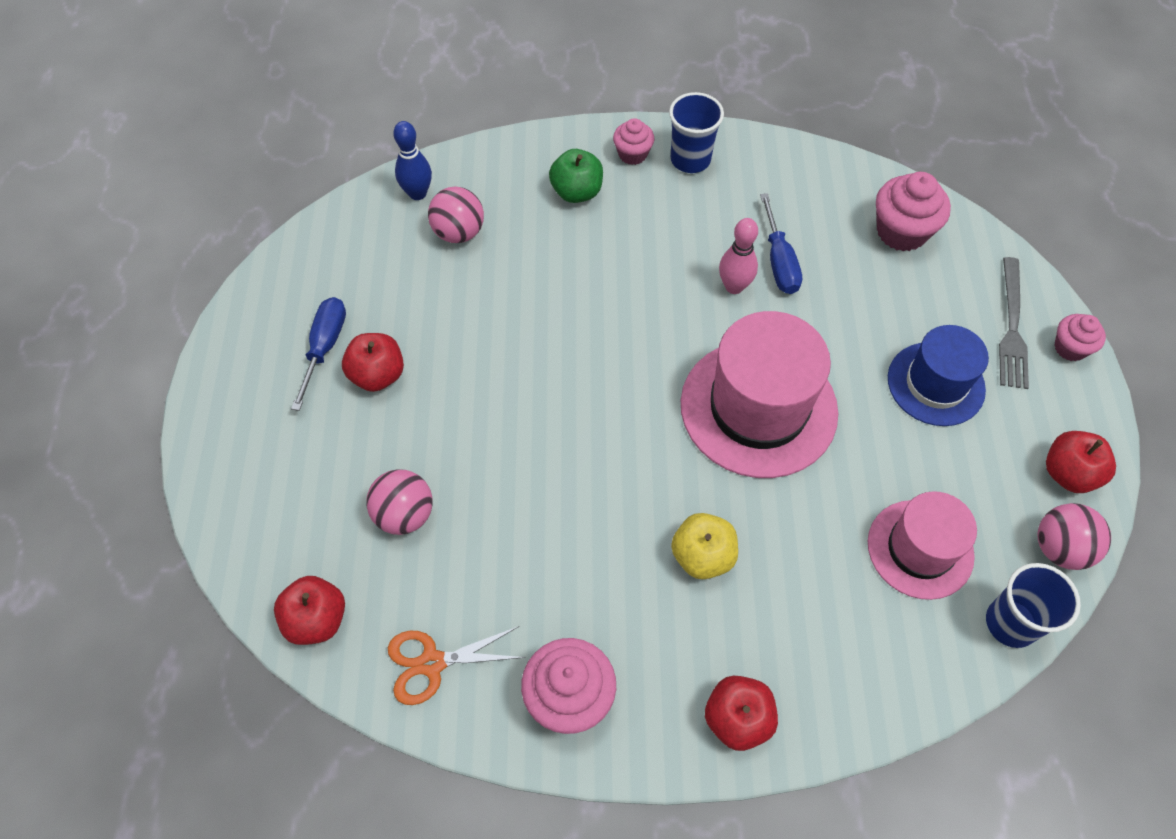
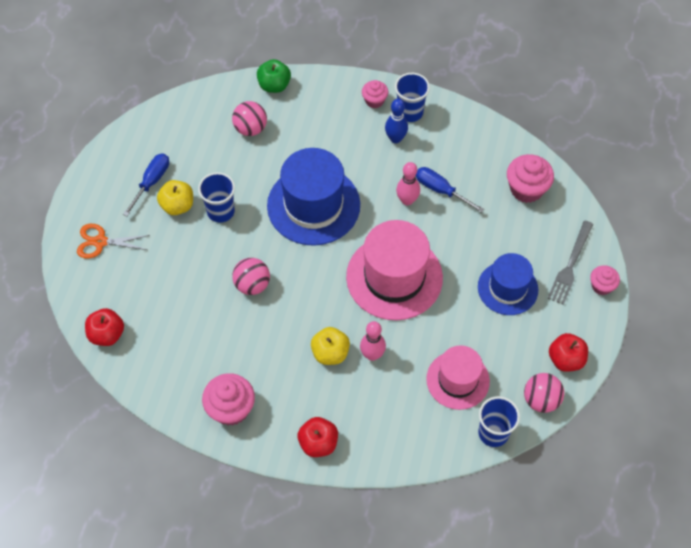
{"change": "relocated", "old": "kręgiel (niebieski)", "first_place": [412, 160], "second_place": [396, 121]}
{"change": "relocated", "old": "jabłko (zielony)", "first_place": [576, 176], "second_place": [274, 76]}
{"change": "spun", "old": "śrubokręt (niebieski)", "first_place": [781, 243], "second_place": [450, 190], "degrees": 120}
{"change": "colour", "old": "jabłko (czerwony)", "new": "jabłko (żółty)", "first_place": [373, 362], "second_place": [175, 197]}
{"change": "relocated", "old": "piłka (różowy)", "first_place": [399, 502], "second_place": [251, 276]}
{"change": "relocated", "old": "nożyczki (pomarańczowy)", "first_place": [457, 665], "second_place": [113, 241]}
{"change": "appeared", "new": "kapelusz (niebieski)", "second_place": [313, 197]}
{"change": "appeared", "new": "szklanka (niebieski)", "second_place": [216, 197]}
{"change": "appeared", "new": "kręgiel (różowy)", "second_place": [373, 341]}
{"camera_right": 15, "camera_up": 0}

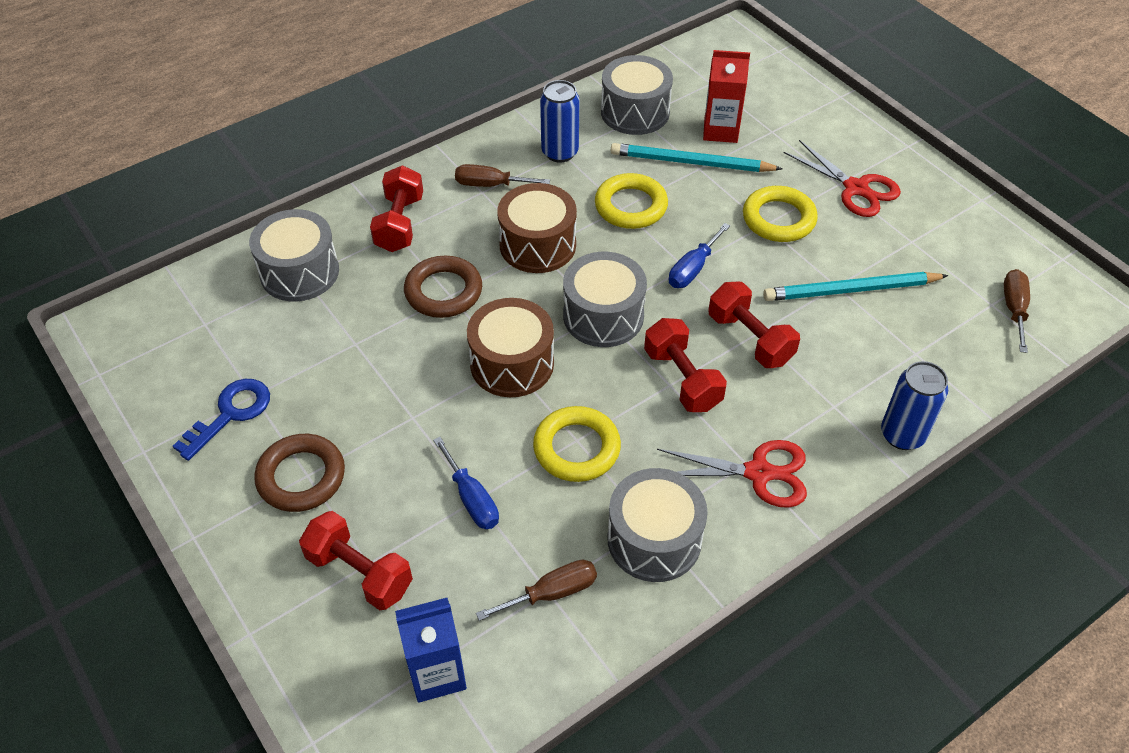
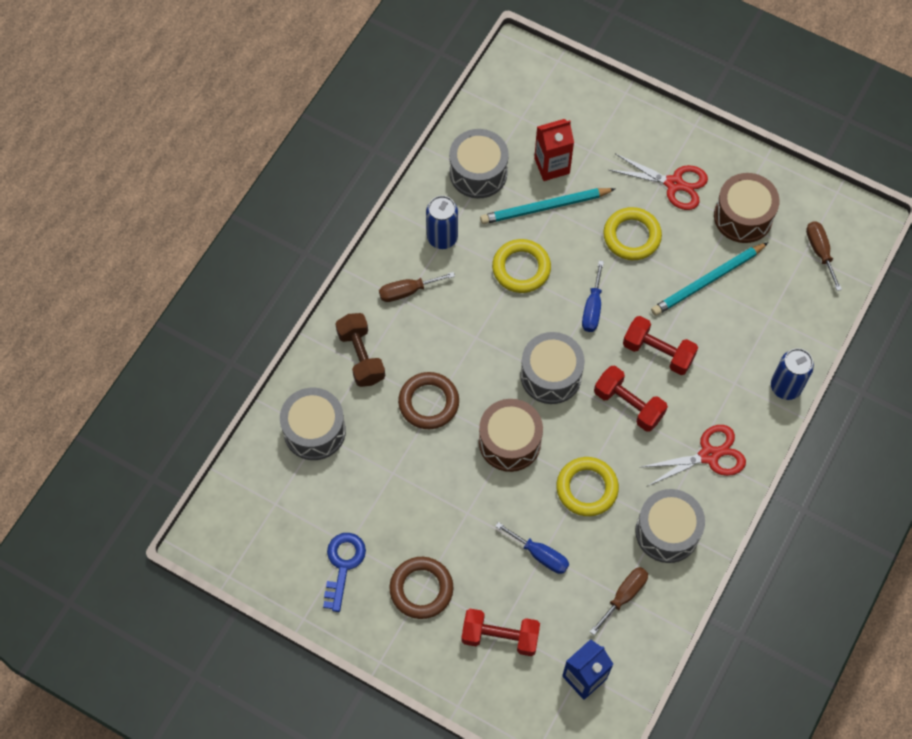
{"change": "colour", "old": "hantel (czerwony)", "new": "hantel (brązowy)", "first_place": [396, 208], "second_place": [360, 350]}
{"change": "relocated", "old": "bęben (brązowy)", "first_place": [537, 228], "second_place": [747, 208]}
{"camera_right": -25, "camera_up": 15}

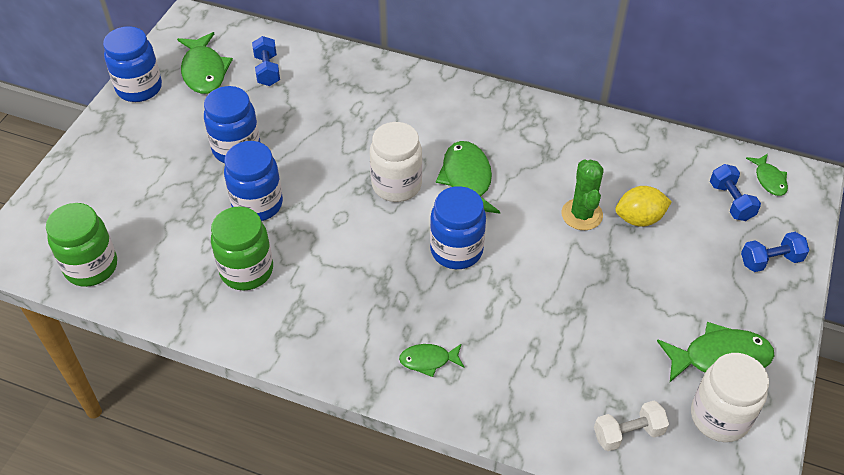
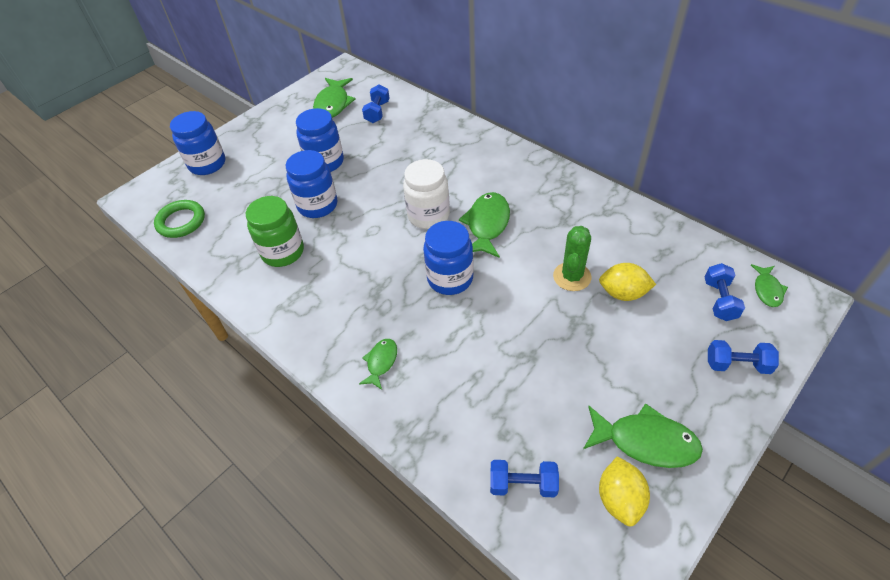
{"change": "relocated", "old": "słoik (niebieski)", "first_place": [132, 64], "second_place": [197, 143]}
{"change": "exchanged", "old": "słoik (zielony)", "new": "pierścień (zielony)", "first_place": [81, 245], "second_place": [179, 219]}
{"change": "spun", "old": "ryba (zielony)", "first_place": [431, 360], "second_place": [378, 364], "degrees": 90}
{"change": "exchanged", "old": "słoik (biały)", "new": "cytryna (żółty)", "first_place": [730, 397], "second_place": [624, 491]}
{"change": "colour", "old": "hantel (biały)", "new": "hantel (niebieski)", "first_place": [631, 426], "second_place": [524, 478]}
{"camera_right": 25, "camera_up": 0}

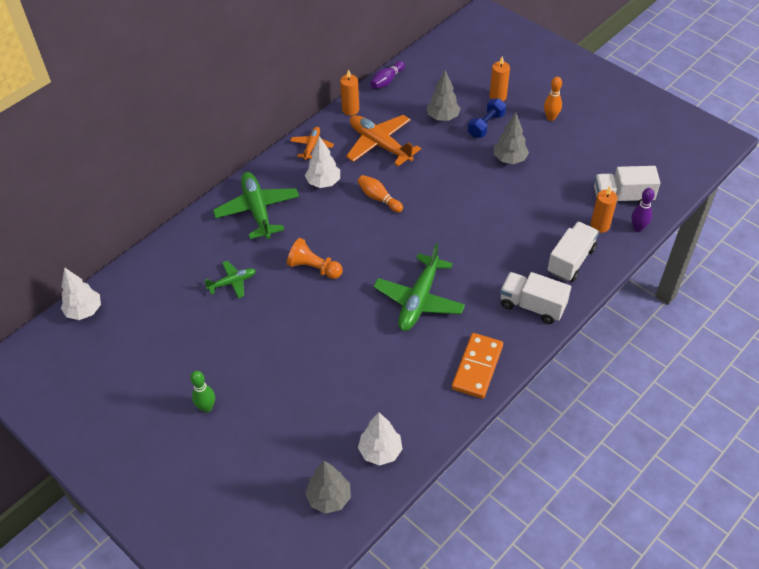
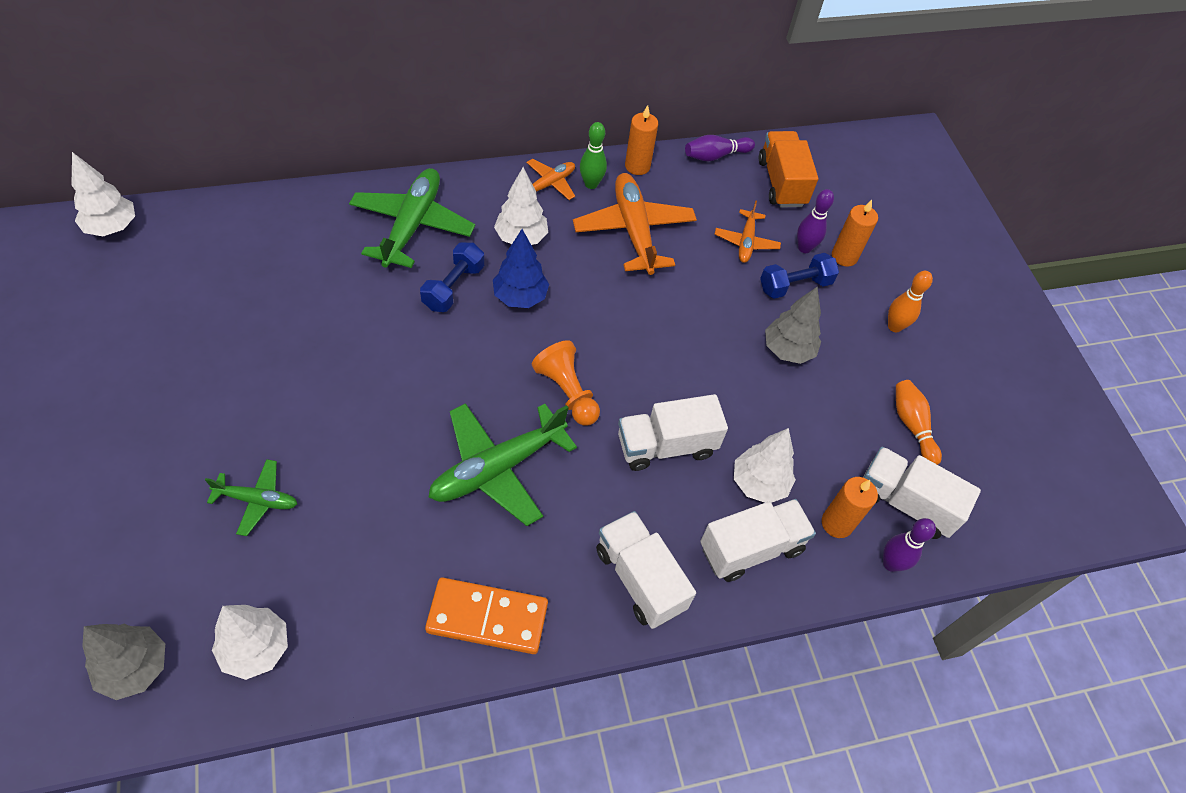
{"change": "exchanged", "old": "drzewko (szary)", "new": "samolot (pomarańczowy)", "first_place": [444, 95], "second_place": [748, 231]}
{"change": "relocated", "old": "kręgiel (pomarańczowy)", "first_place": [380, 194], "second_place": [919, 422]}
{"change": "relocated", "old": "pionek (pomarańczowy)", "first_place": [315, 258], "second_place": [566, 383]}
{"change": "relocated", "old": "samolot (zielony)", "first_place": [230, 279], "second_place": [251, 497]}
{"change": "spun", "old": "kostka domina (pomarańczowy)", "first_place": [477, 366], "second_place": [486, 616], "degrees": 45}
{"change": "relocated", "old": "kręgiel (zielony)", "first_place": [202, 392], "second_place": [593, 155]}
{"change": "appeared", "new": "ciężarówka (pomarańczowy)", "second_place": [788, 169]}
{"change": "appeared", "new": "kręgiel (fioletowy)", "second_place": [815, 221]}
{"change": "appeared", "new": "drzewko (niebieski)", "second_place": [521, 268]}
{"change": "appeared", "new": "hantel (niebieski)", "second_place": [452, 277]}
{"change": "appeared", "new": "ciężarówka (biały)", "second_place": [673, 432]}
{"change": "appeared", "new": "drzewko (biały)", "second_place": [765, 465]}
{"camera_right": 25, "camera_up": 5}

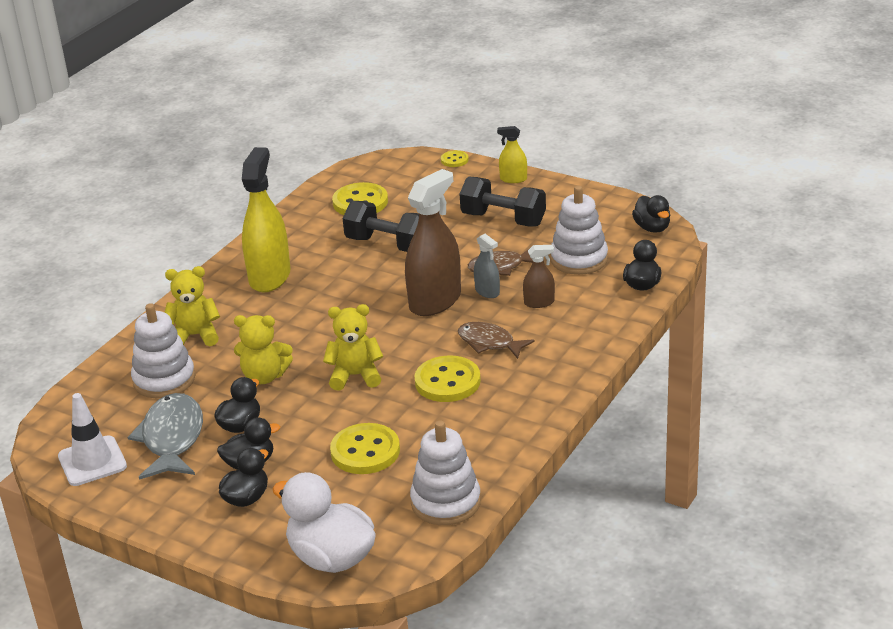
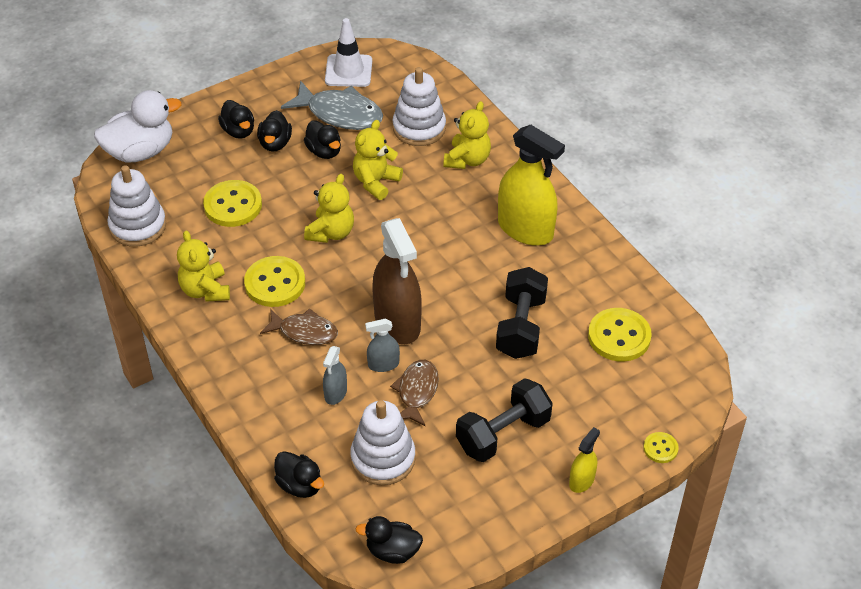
{"change": "spun", "old": "hantel (czarny)", "first_place": [381, 226], "second_place": [522, 313], "degrees": -45}
{"change": "colour", "old": "spryskiwacz (brązowy)", "new": "spryskiwacz (szary)", "first_place": [539, 276], "second_place": [335, 375]}
{"change": "spun", "old": "ryba (brązowy)", "first_place": [496, 340], "second_place": [299, 326], "degrees": 45}
{"change": "appeared", "new": "miś (żółty)", "second_place": [203, 266]}
{"camera_right": 115, "camera_up": 15}

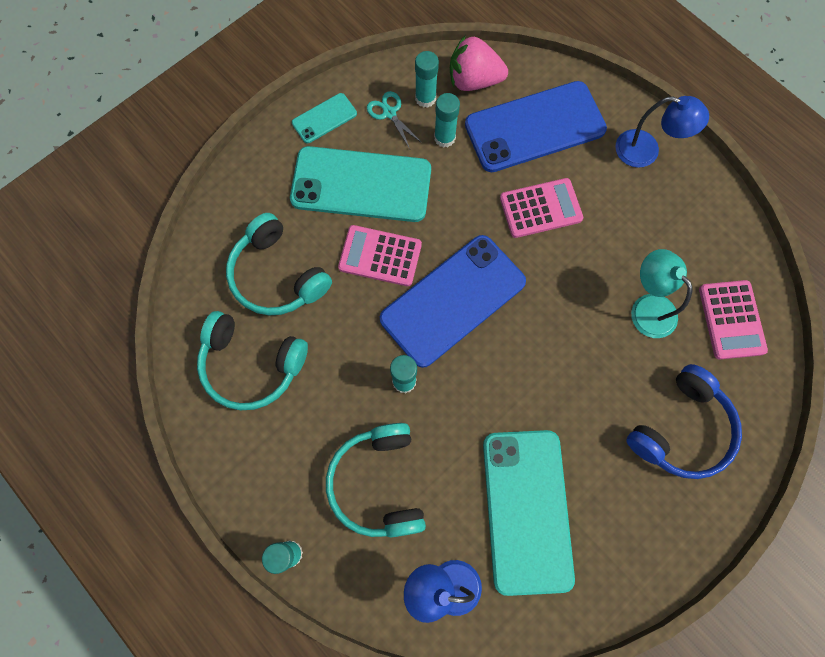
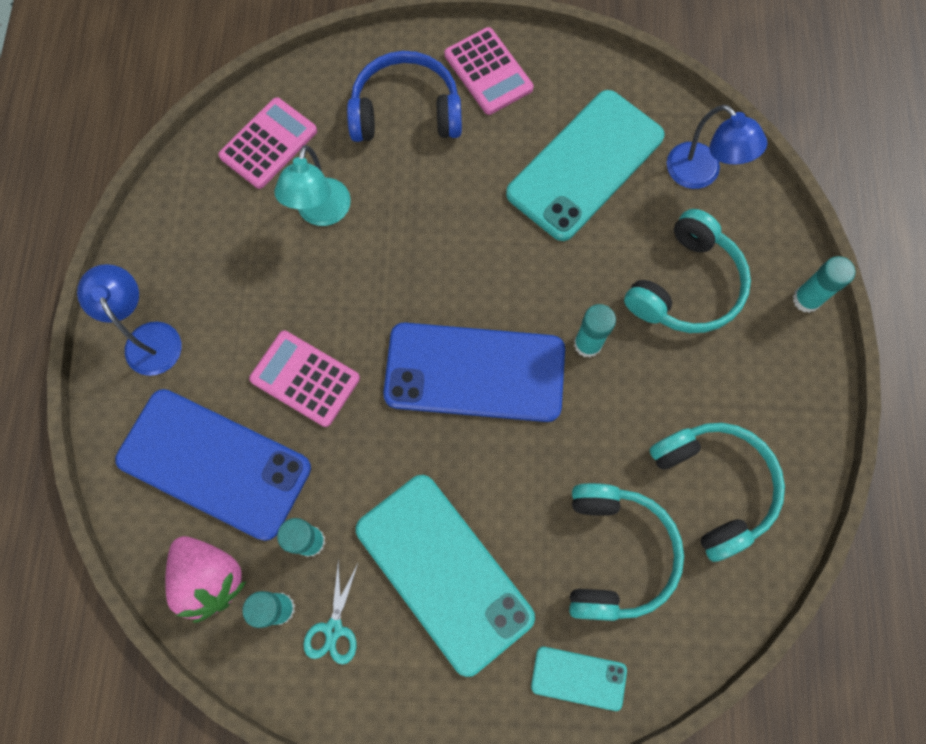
{"change": "relocated", "old": "telefon (turkusowy)", "first_place": [324, 118], "second_place": [579, 679]}
{"change": "relocated", "old": "kalkulator (różowy)", "first_place": [380, 255], "second_place": [489, 71]}
{"camera_right": -135, "camera_up": 0}

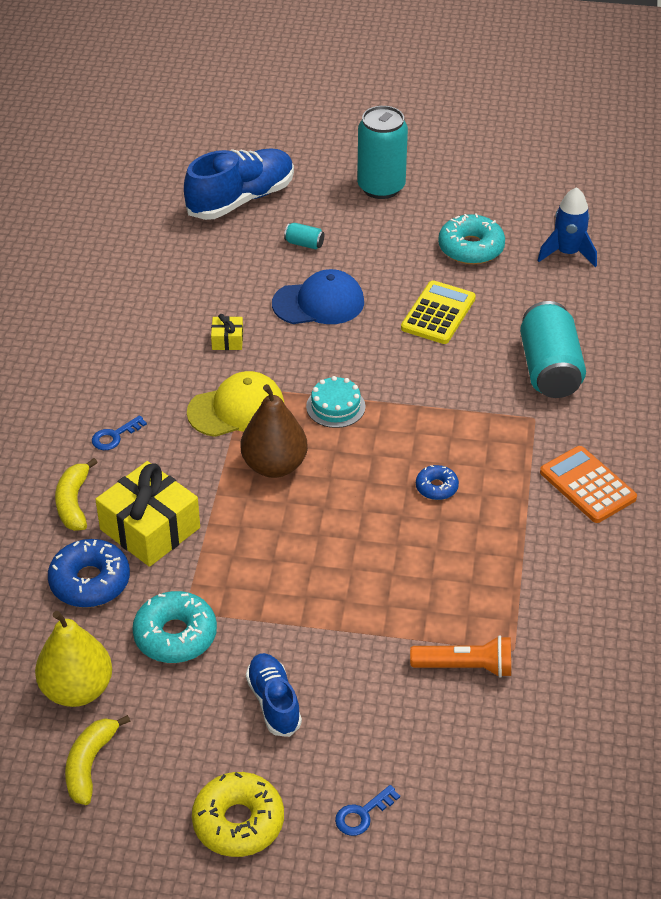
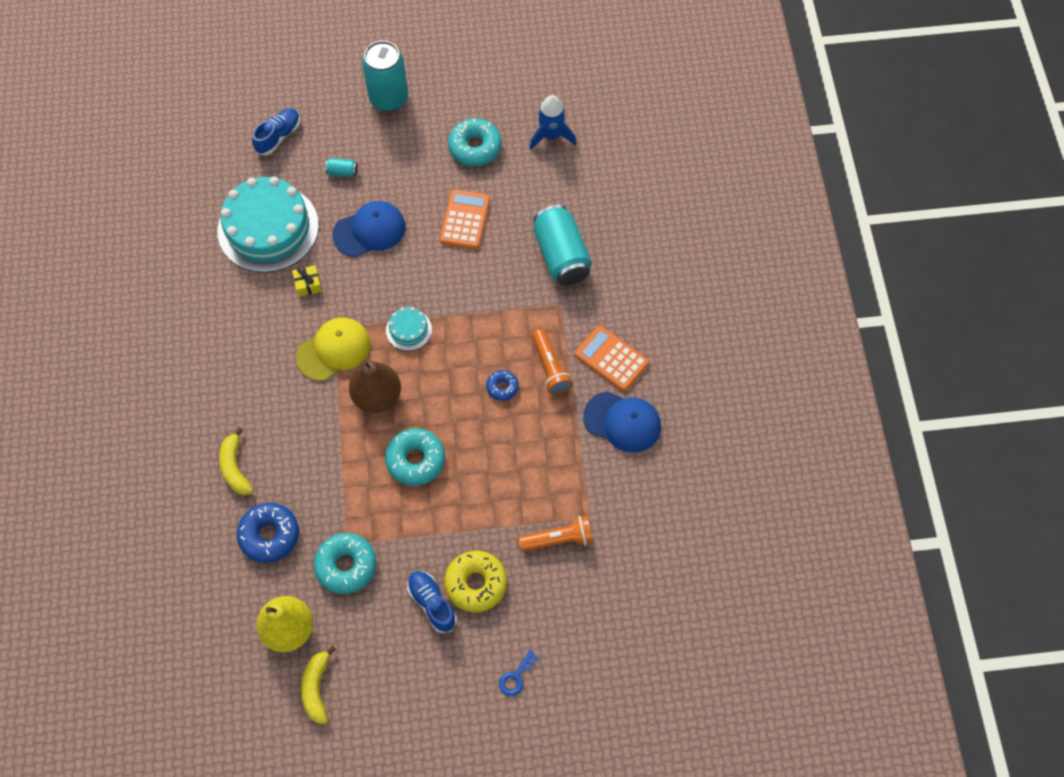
{"change": "size", "old": "but (niebieski)", "first_place": [239, 184], "second_place": [276, 131], "factor": 0.58}
{"change": "colour", "old": "kalkulator (żółty)", "new": "kalkulator (pomarańczowy)", "first_place": [438, 312], "second_place": [464, 219]}
{"change": "missing", "old": "klucz (niebieski)", "first_place": [119, 432]}
{"change": "missing", "old": "prezent (żółty)", "first_place": [147, 514]}
{"change": "relocated", "old": "donut (żółty)", "first_place": [238, 814], "second_place": [476, 581]}
{"change": "appeared", "new": "tort (turkusowy)", "second_place": [268, 225]}
{"change": "appeared", "new": "latarka (pomarańczowy)", "second_place": [552, 362]}
{"change": "appeared", "new": "czapka (niebieski)", "second_place": [622, 422]}
{"change": "appeared", "new": "donut (turkusowy)", "second_place": [415, 457]}
{"camera_right": -15, "camera_up": 20}

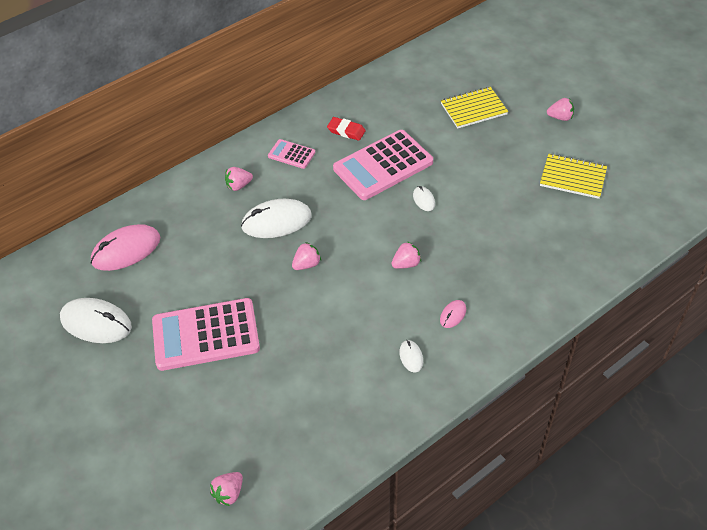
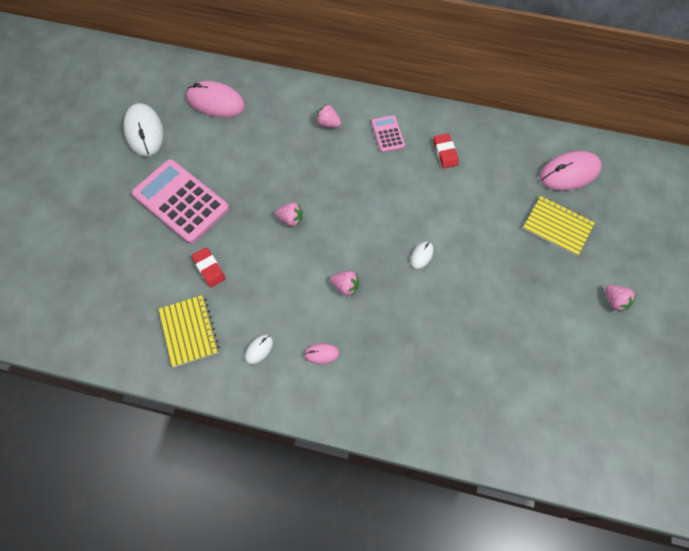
{"change": "missing", "old": "kalkulator (różowy)", "first_place": [383, 165]}
{"change": "relocated", "old": "zeszyt (żółty)", "first_place": [573, 176], "second_place": [189, 331]}
{"change": "missing", "old": "myszka (biały)", "first_place": [276, 218]}
{"change": "missing", "old": "truskawka (różowy)", "first_place": [226, 489]}
{"change": "appeared", "new": "myszka (różowy)", "second_place": [570, 171]}
{"change": "appeared", "new": "gumka do mazania (czerwony)", "second_place": [209, 267]}
{"camera_right": 50, "camera_up": 15}

